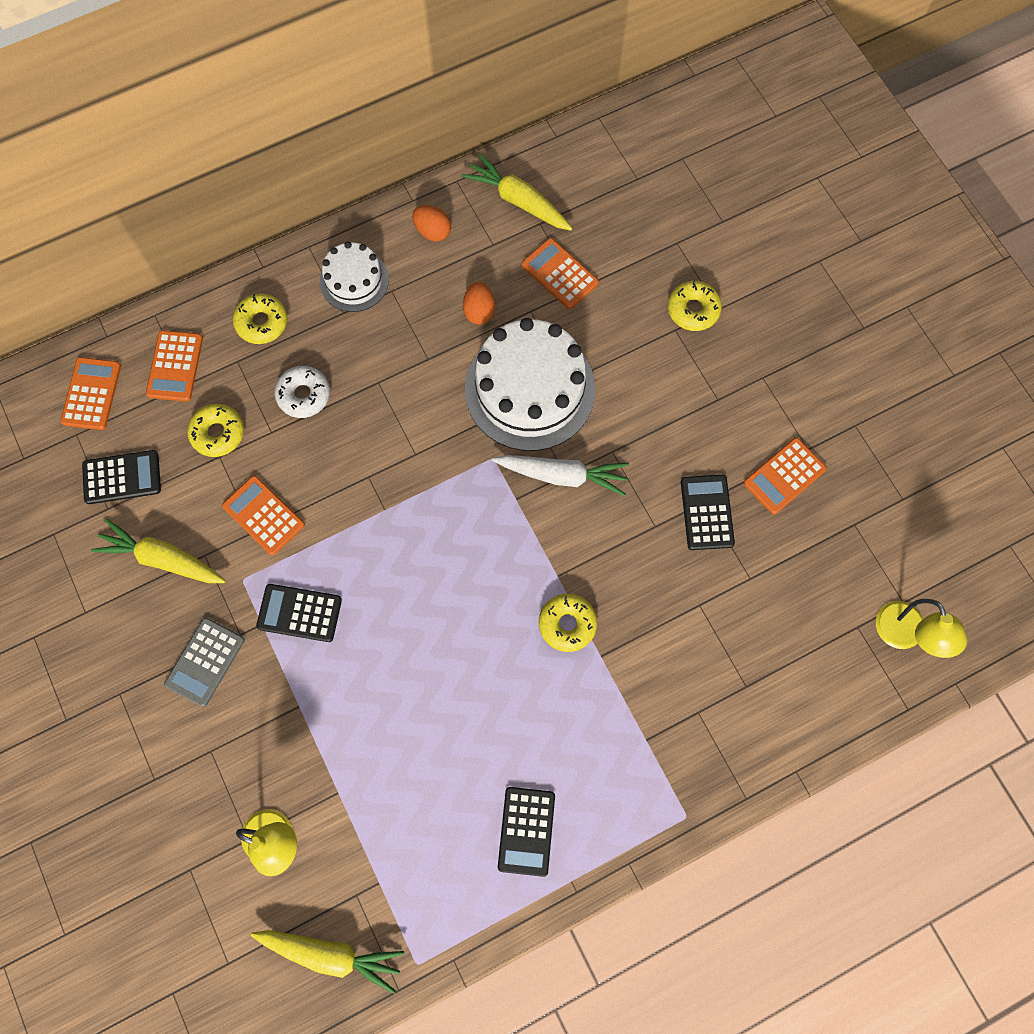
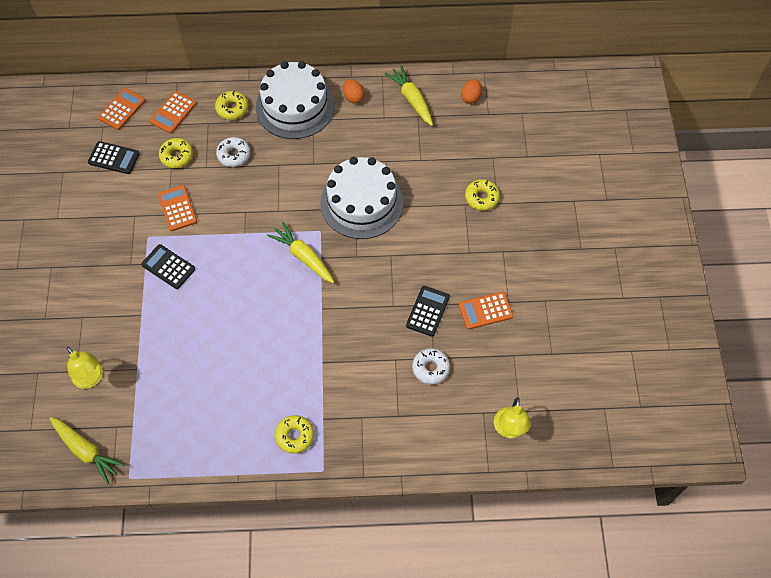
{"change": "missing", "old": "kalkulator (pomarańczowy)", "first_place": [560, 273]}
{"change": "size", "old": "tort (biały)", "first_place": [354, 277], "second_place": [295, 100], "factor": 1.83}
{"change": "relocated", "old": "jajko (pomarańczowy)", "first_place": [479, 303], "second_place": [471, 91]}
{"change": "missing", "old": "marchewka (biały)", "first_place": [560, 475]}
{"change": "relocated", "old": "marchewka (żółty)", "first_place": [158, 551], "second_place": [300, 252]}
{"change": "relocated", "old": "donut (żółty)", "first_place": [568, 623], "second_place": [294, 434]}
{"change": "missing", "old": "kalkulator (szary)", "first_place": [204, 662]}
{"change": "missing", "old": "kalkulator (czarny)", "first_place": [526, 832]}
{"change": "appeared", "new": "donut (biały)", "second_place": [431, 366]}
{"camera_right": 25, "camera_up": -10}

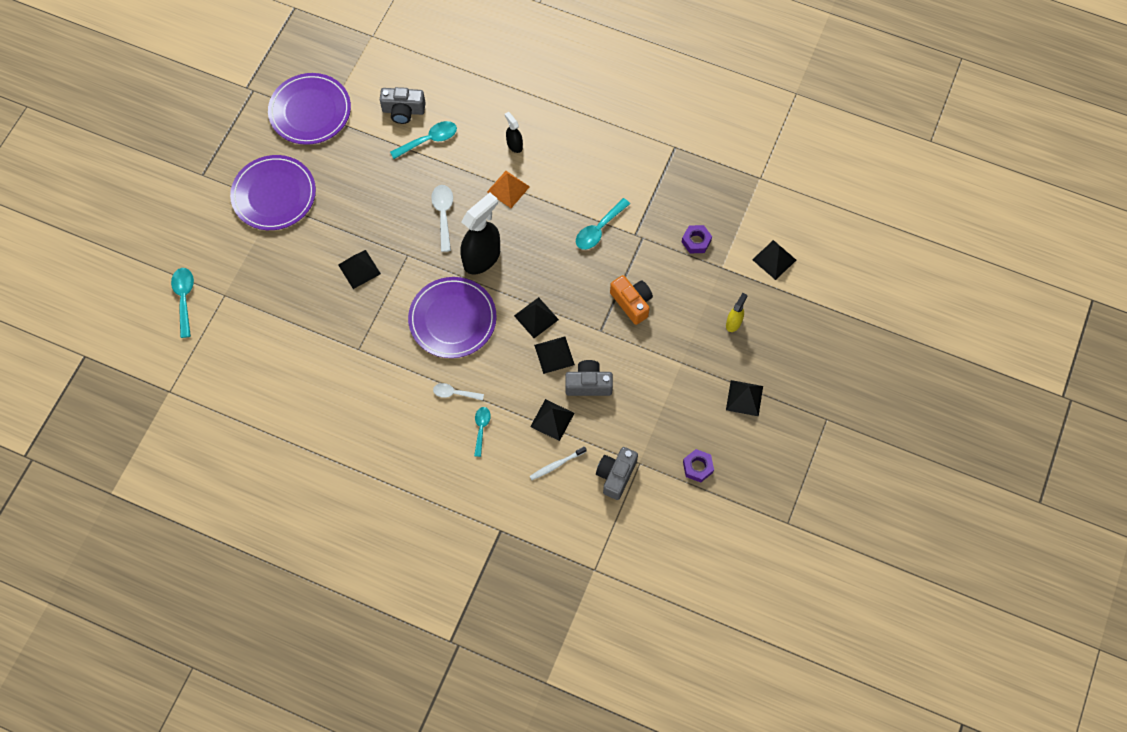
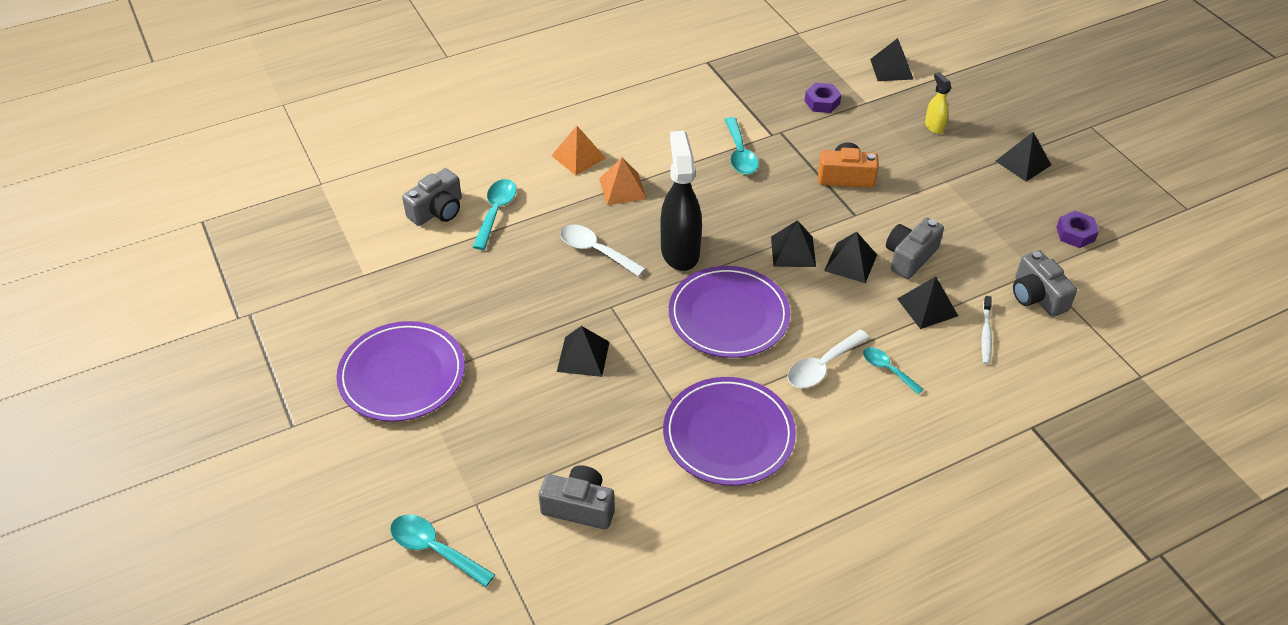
{"change": "relocated", "old": "talerz (fioletowy)", "first_place": [309, 109], "second_place": [729, 431]}
{"change": "exchanged", "old": "spryskiwacz (czarny)", "new": "piramida (pomarańczowy)", "first_place": [513, 132], "second_place": [578, 150]}
{"change": "size", "old": "łyżka (biały)", "first_place": [458, 391], "second_place": [828, 358], "factor": 1.51}
{"change": "appeared", "new": "aparat fotograficzny (szary)", "second_place": [577, 497]}
{"camera_right": -50, "camera_up": -20}

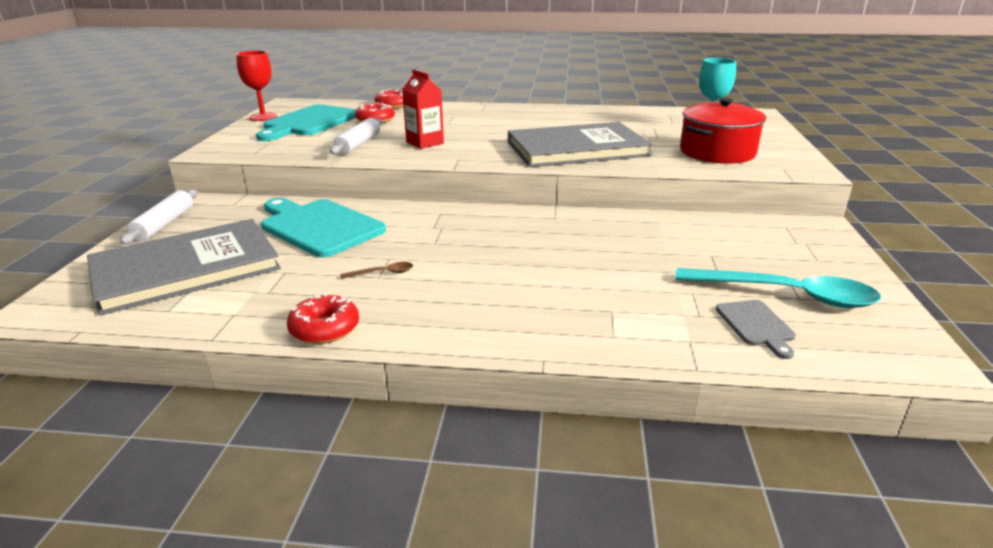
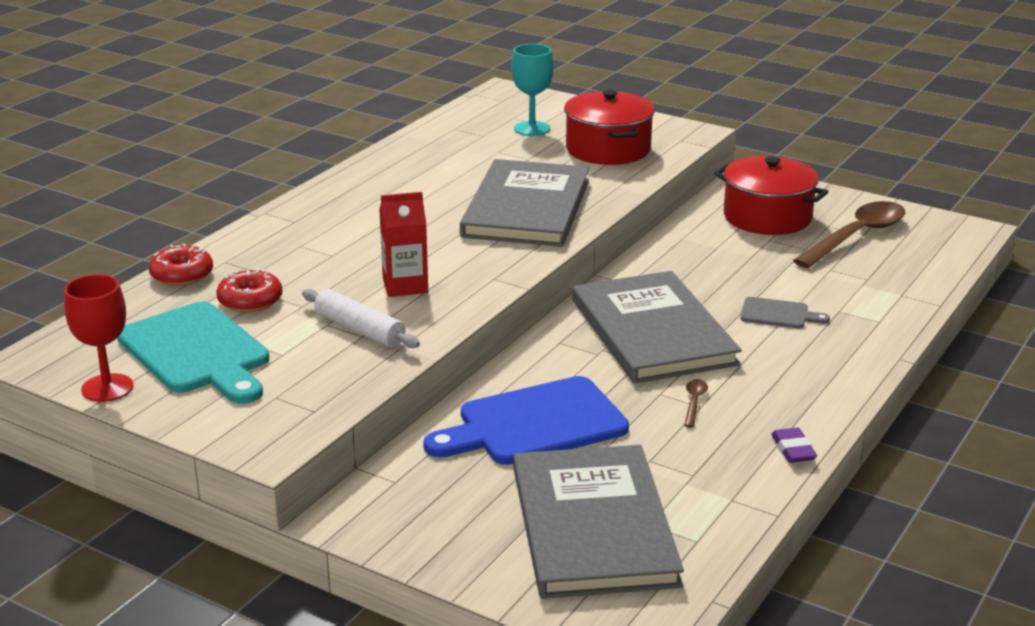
{"change": "missing", "old": "wałek do ciasta (biały)", "first_place": [158, 217]}
{"change": "colour", "old": "deska do krojenia (turkusowy)", "new": "deska do krojenia (niebieski)", "first_place": [323, 228], "second_place": [526, 420]}
{"change": "colour", "old": "łyżka (turkusowy)", "new": "łyżka (brązowy)", "first_place": [778, 288], "second_place": [849, 234]}
{"change": "exchanged", "old": "donut (czerwony)", "new": "gumka do mazania (fioletowy)", "first_place": [323, 318], "second_place": [794, 445]}
{"change": "relocated", "old": "deska do krojenia (szary)", "first_place": [756, 329], "second_place": [785, 312]}
{"change": "appeared", "new": "garnek (czerwony)", "second_place": [771, 195]}
{"change": "appeared", "new": "książka (szary)", "second_place": [657, 327]}
{"camera_right": -65, "camera_up": 0}

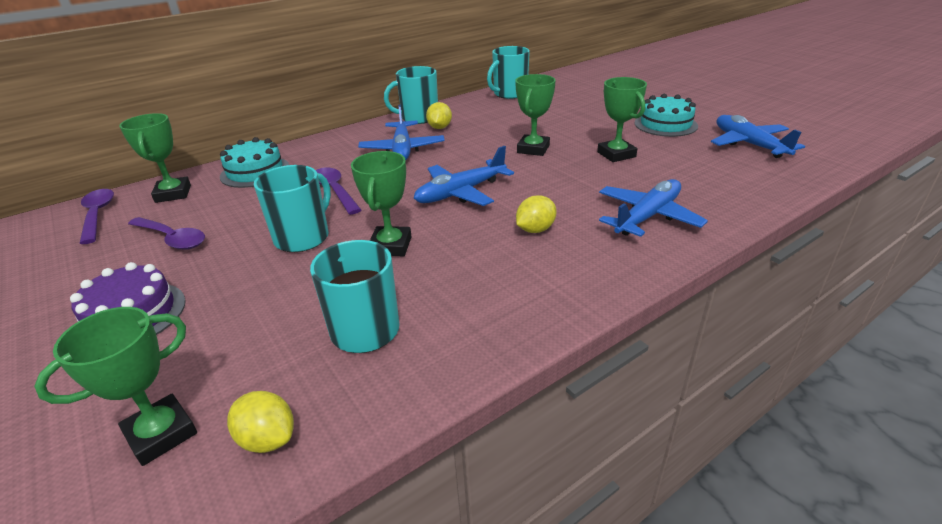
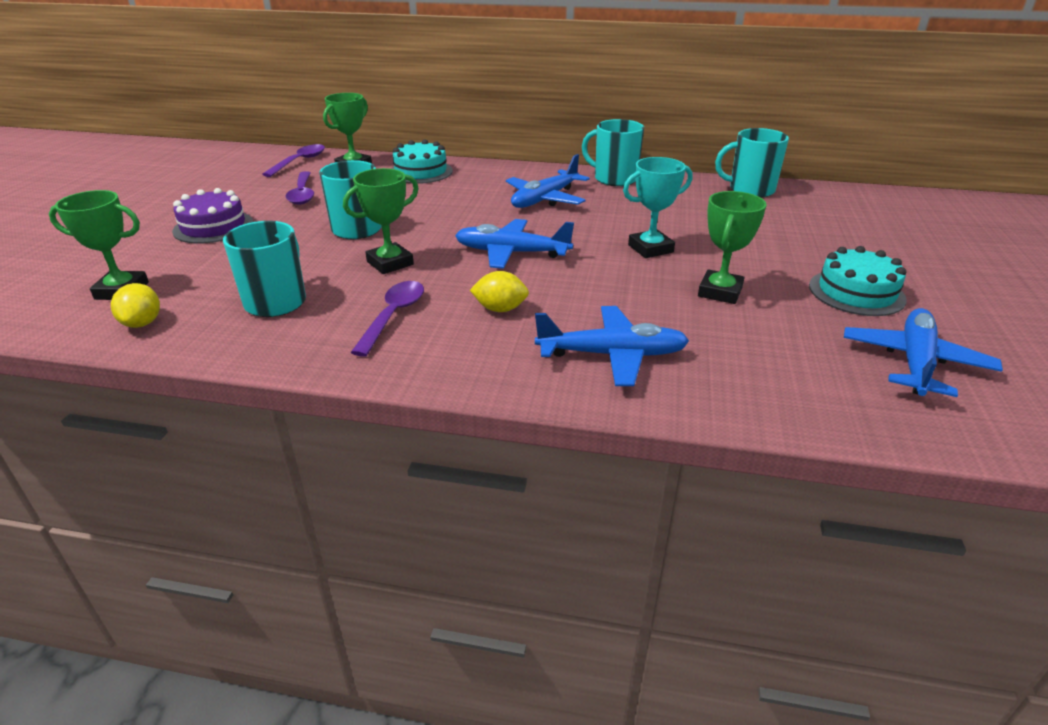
{"change": "colour", "old": "puchar (zielony)", "new": "puchar (turkusowy)", "first_place": [535, 115], "second_place": [657, 207]}
{"change": "missing", "old": "cytryna (żółty)", "first_place": [439, 115]}
{"change": "relocated", "old": "łyżka (fioletowy)", "first_place": [338, 191], "second_place": [387, 319]}
{"camera_right": 45, "camera_up": 0}

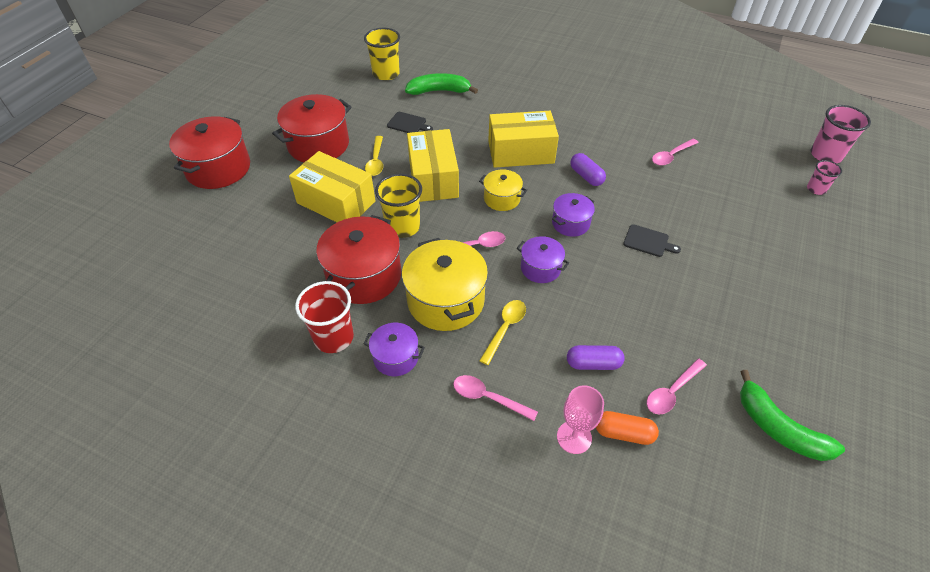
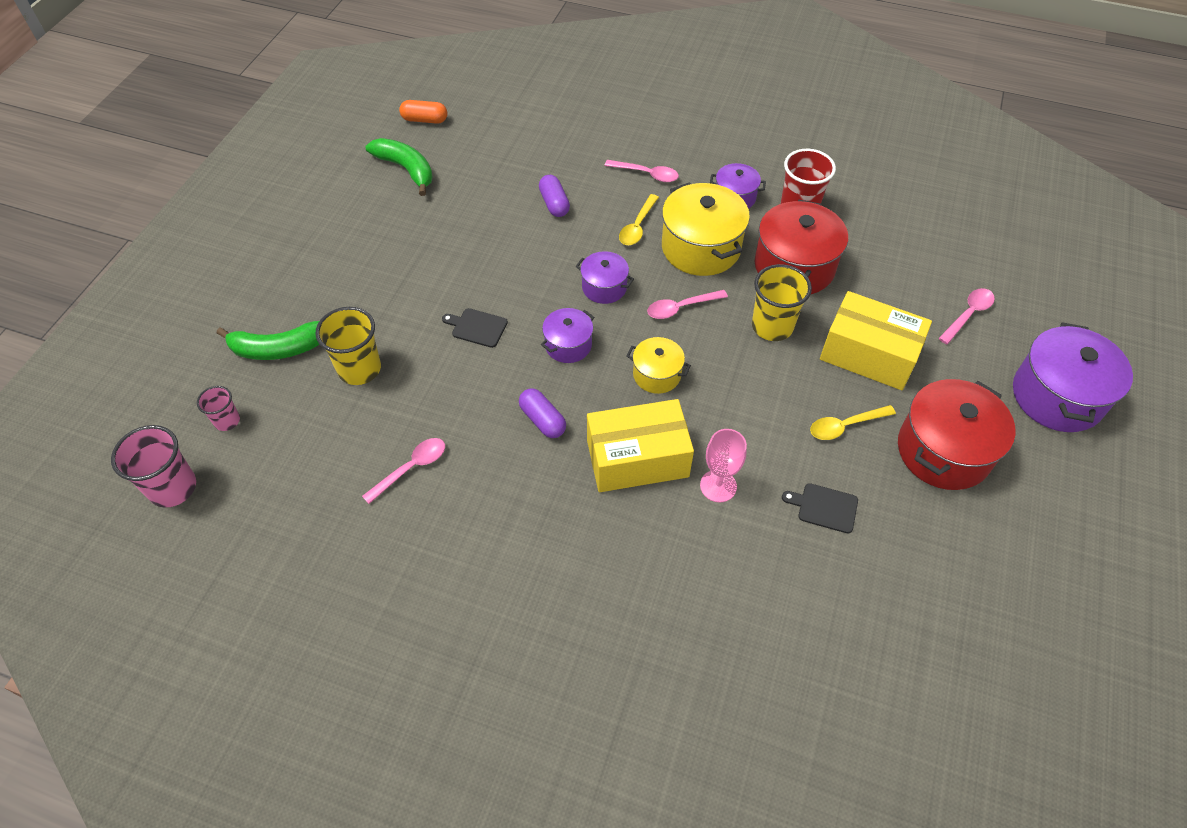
{"change": "relocated", "old": "szklanka (żółty)", "first_place": [382, 54], "second_place": [348, 346]}
{"change": "relocated", "old": "banan (zielony)", "first_place": [441, 84], "second_place": [268, 340]}
{"change": "colour", "old": "garnek (czerwony)", "new": "garnek (fioletowy)", "first_place": [209, 152], "second_place": [1073, 377]}
{"change": "missing", "old": "pudełko (żółty)", "first_place": [433, 165]}
{"change": "spun", "old": "łyżka (żółty)", "first_place": [374, 156], "second_place": [853, 422], "degrees": -105}
{"change": "spun", "old": "kapsułka (fioletowy)", "first_place": [596, 357], "second_place": [554, 196], "degrees": 75}
{"change": "relocated", "old": "łyżka (różowy)", "first_place": [677, 387], "second_place": [966, 316]}
{"change": "relocated", "old": "kielich (różowy)", "first_place": [580, 420], "second_place": [723, 465]}
{"change": "relocated", "old": "kapsułka (pomarańczowy)", "first_place": [627, 428], "second_place": [423, 112]}
{"camera_right": 175, "camera_up": 5}

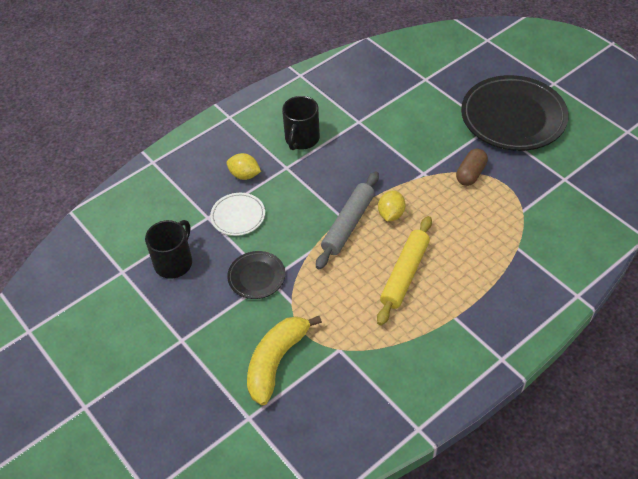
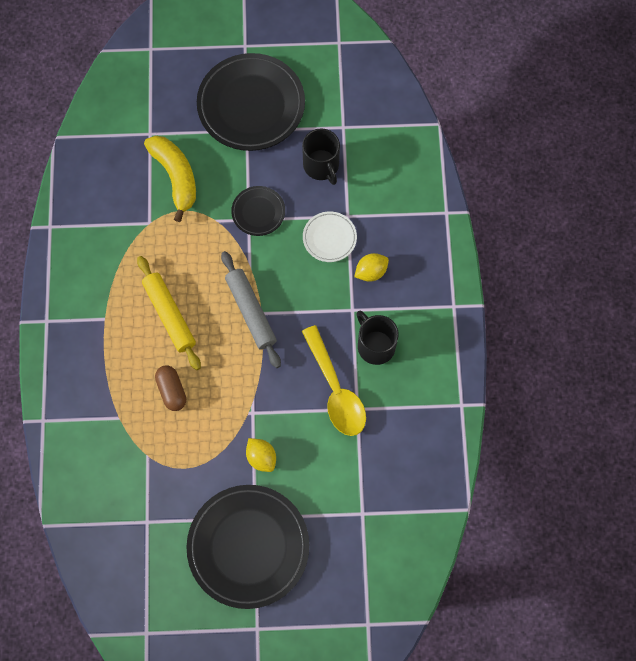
{"change": "relocated", "old": "kapsułka (brązowy)", "first_place": [472, 167], "second_place": [170, 388]}
{"change": "relocated", "old": "cytryna (żółty)", "first_place": [392, 205], "second_place": [261, 455]}
{"change": "appeared", "new": "talerz (czarny)", "second_place": [251, 102]}
{"change": "appeared", "new": "łyżka (żółty)", "second_place": [334, 380]}
{"camera_right": 125, "camera_up": 20}

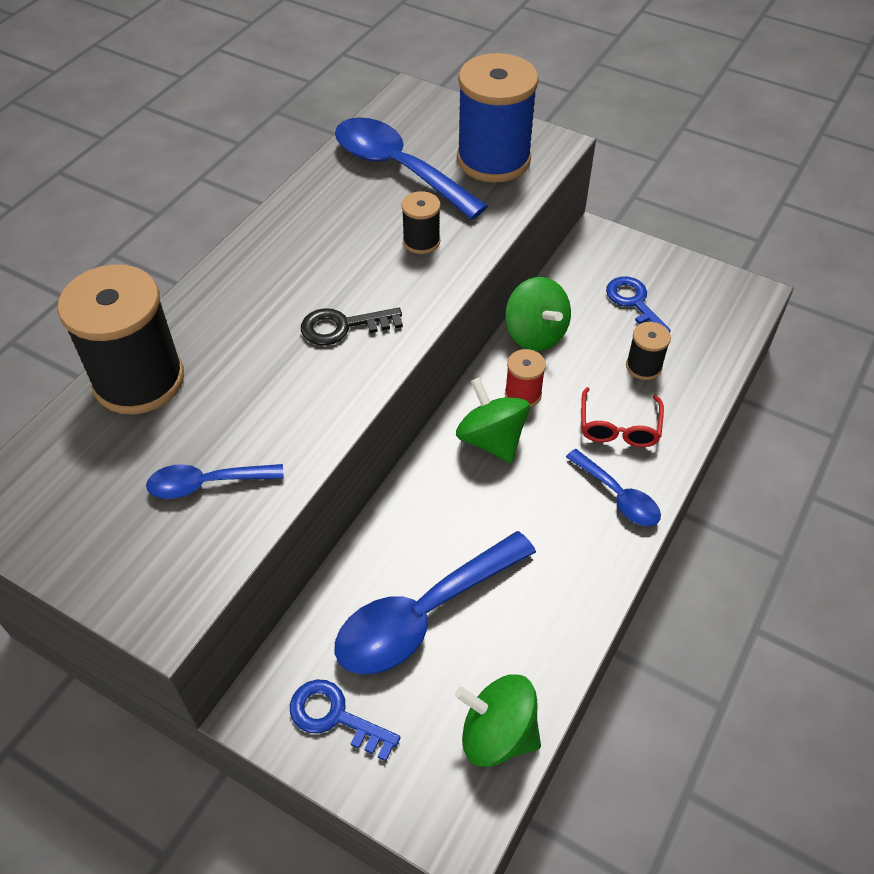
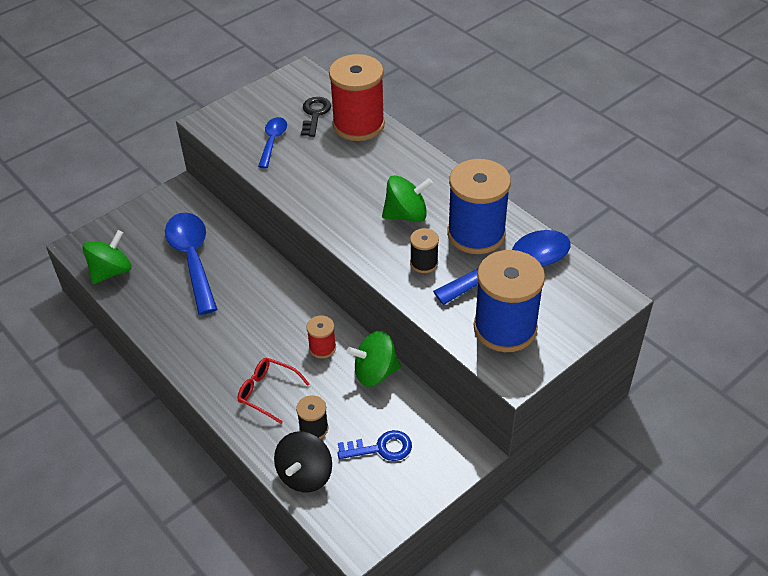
{"change": "colour", "old": "szpulka (czarny)", "new": "szpulka (czerwony)", "first_place": [121, 339], "second_place": [357, 97]}
{"change": "relocated", "old": "klucz (czarny)", "first_place": [352, 326], "second_place": [316, 117]}
{"change": "relocated", "old": "bączek (zielony)", "first_place": [493, 420], "second_place": [407, 198]}
{"change": "missing", "old": "łyżka (niebieski)", "first_place": [613, 487]}
{"change": "missing", "old": "klucz (niebieski)", "first_place": [345, 720]}
{"change": "appeared", "new": "szpulka (niebieski)", "second_place": [479, 206]}
{"change": "appeared", "new": "bączek (czarny)", "second_place": [303, 461]}
{"camera_right": 110, "camera_up": -5}

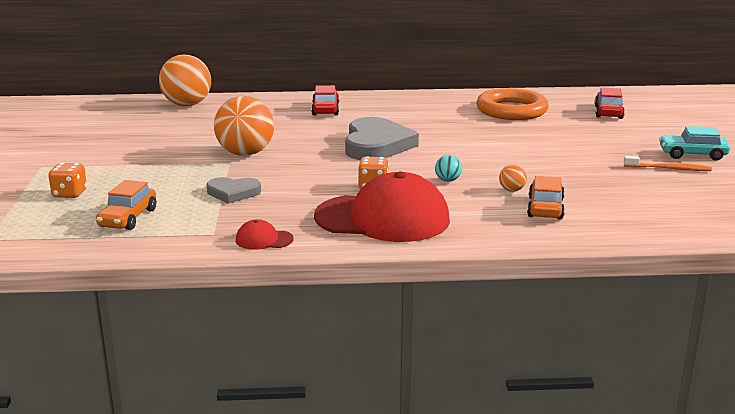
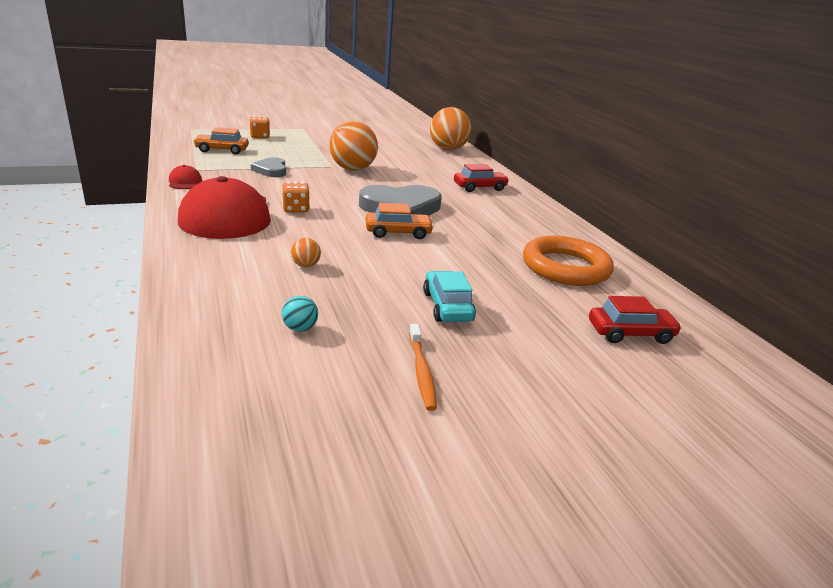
{"change": "relocated", "old": "samochód (turkusowy)", "first_place": [694, 143], "second_place": [449, 296]}
{"change": "relocated", "old": "piłka (turkusowy)", "first_place": [448, 168], "second_place": [300, 314]}
{"change": "relocated", "old": "samochód (pomarańczowy)", "first_place": [546, 198], "second_place": [400, 221]}
{"camera_right": 70, "camera_up": 5}

